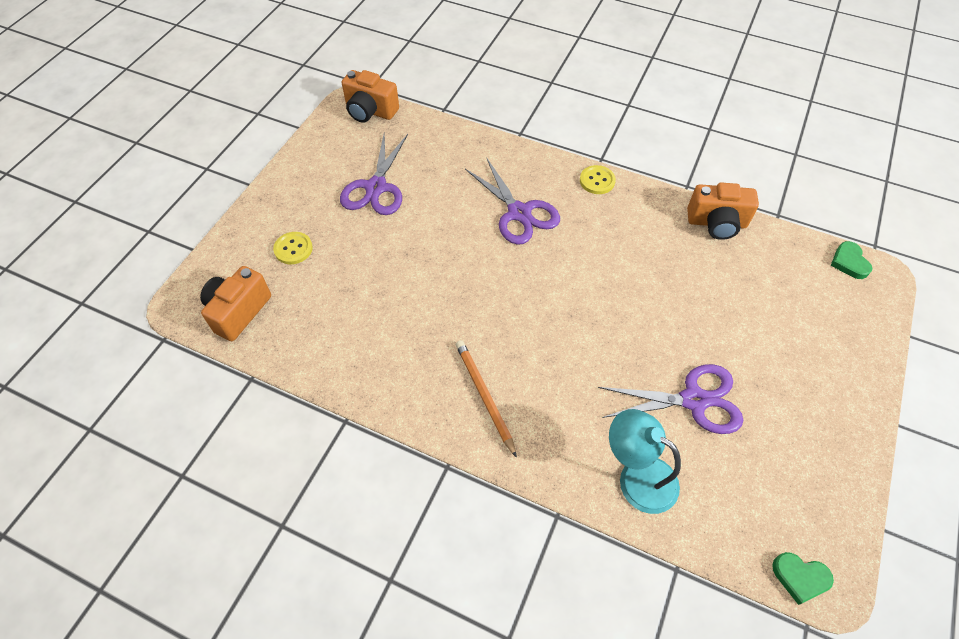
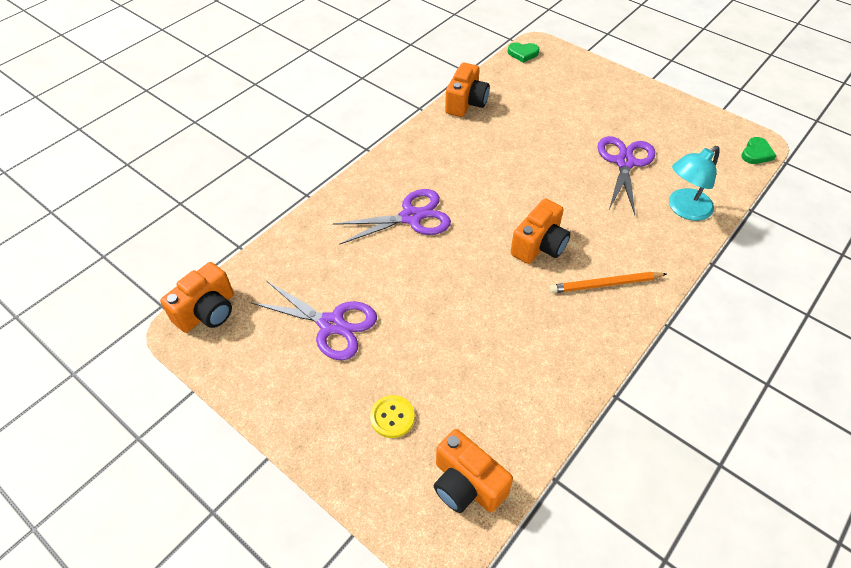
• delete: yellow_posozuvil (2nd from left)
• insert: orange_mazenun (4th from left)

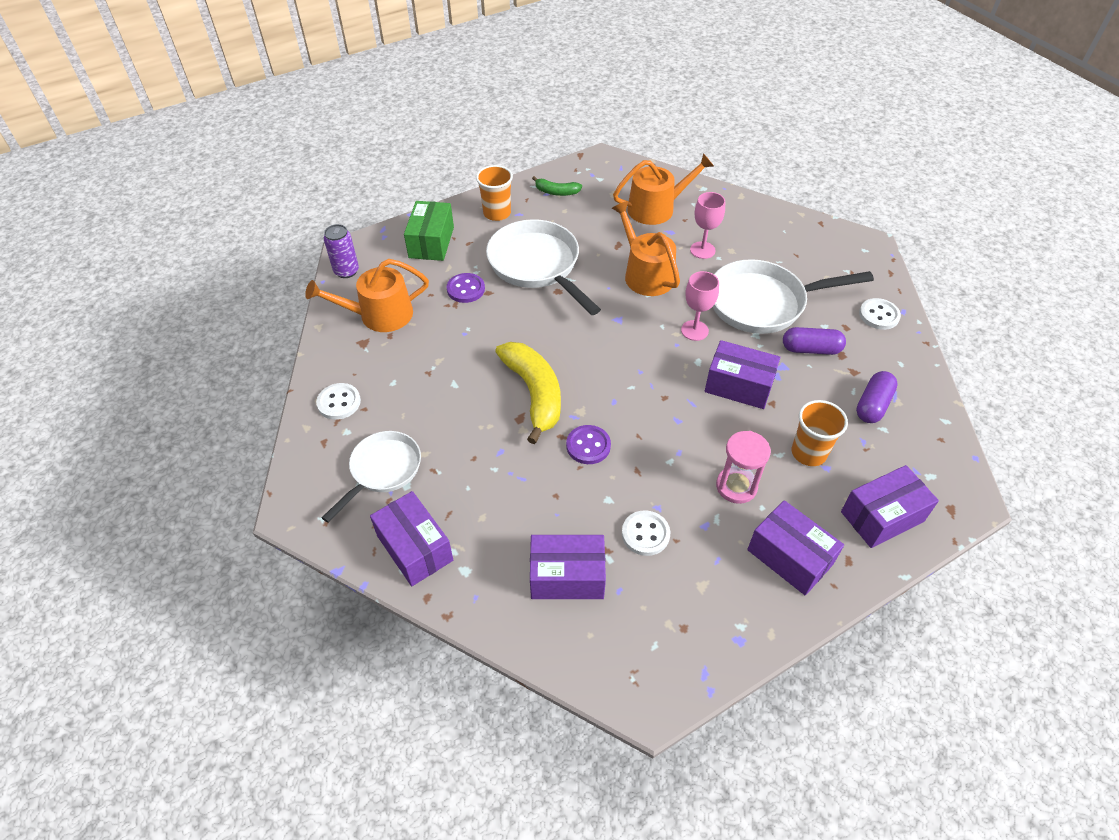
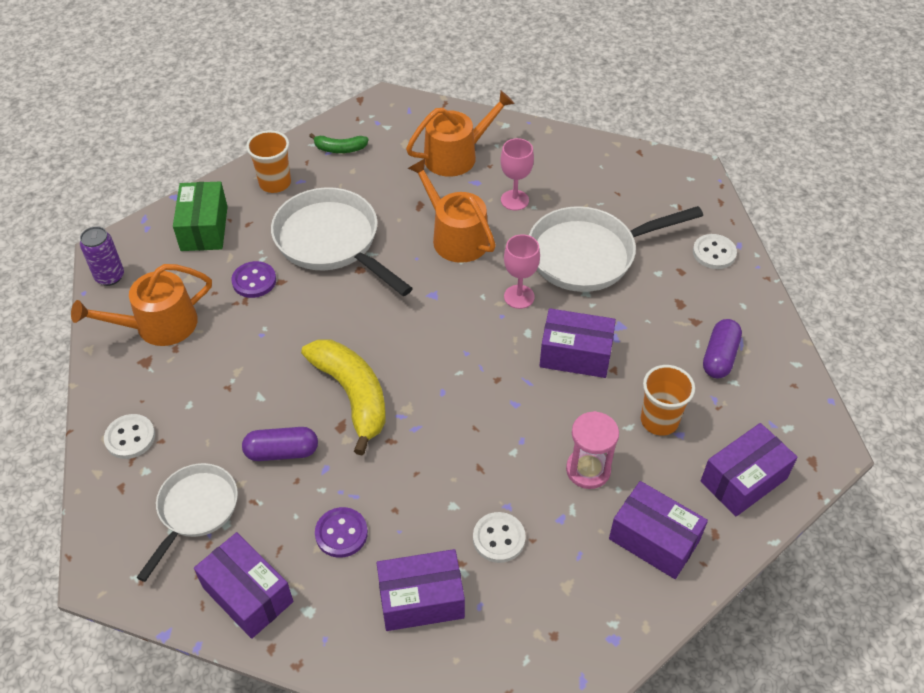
• move: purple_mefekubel (1st from left)
• move: purple_posozuvil (2nd from left)

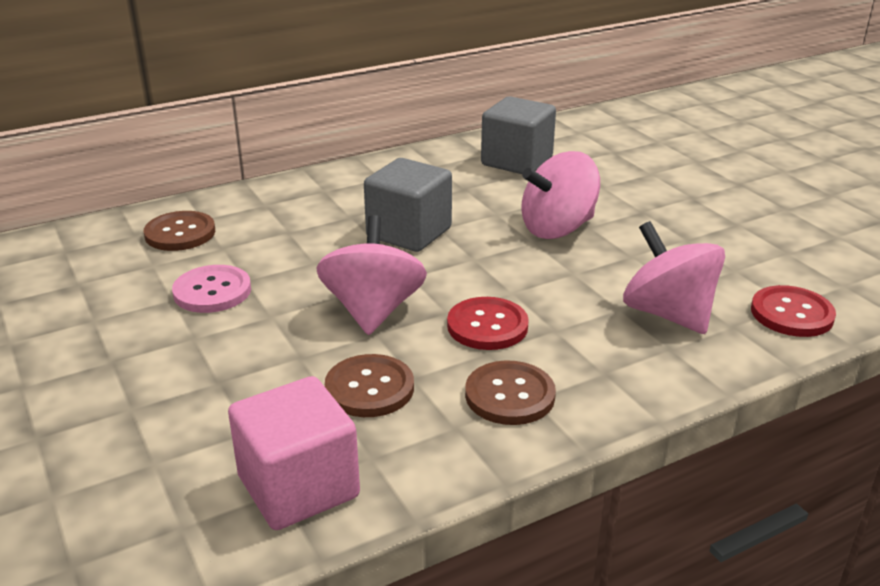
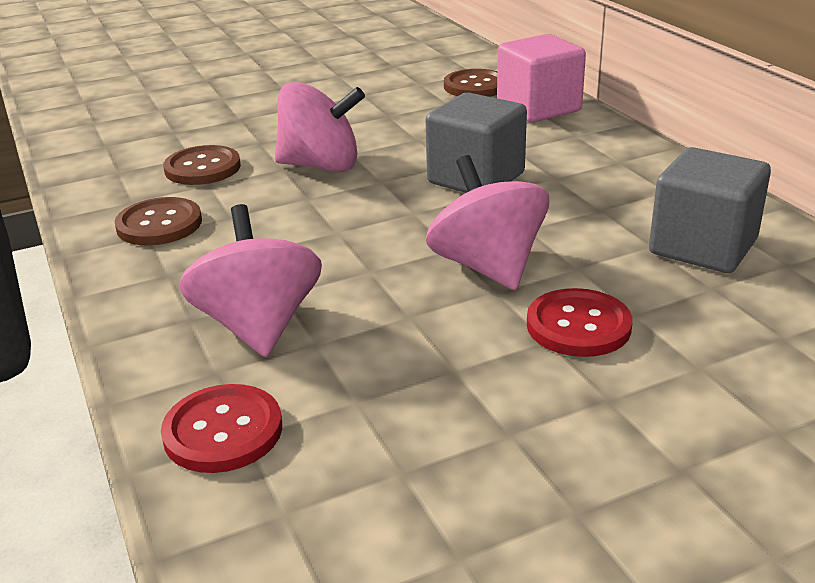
• rotate: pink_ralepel (3rd from left in the first image) 75 degrees counterclockwise
• delete: pink_posozuvil
• move: red_posozuvil (1st from left in the first image) to red_posozuvil (2nd from left)
• move: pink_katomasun

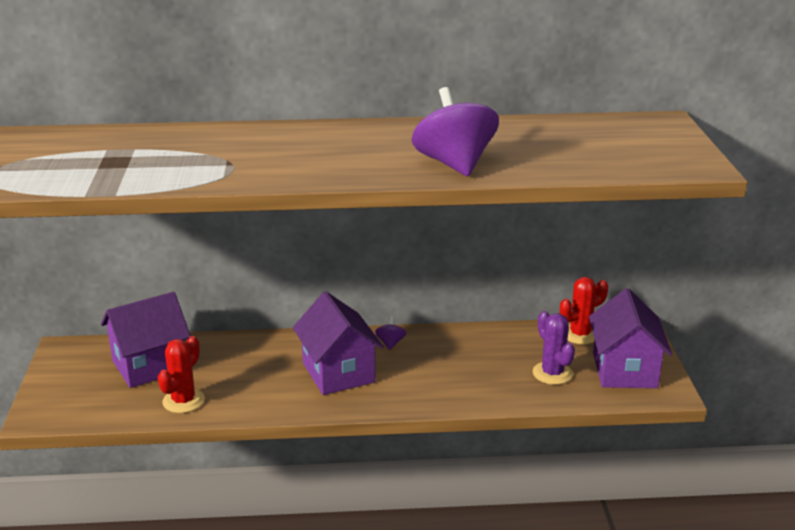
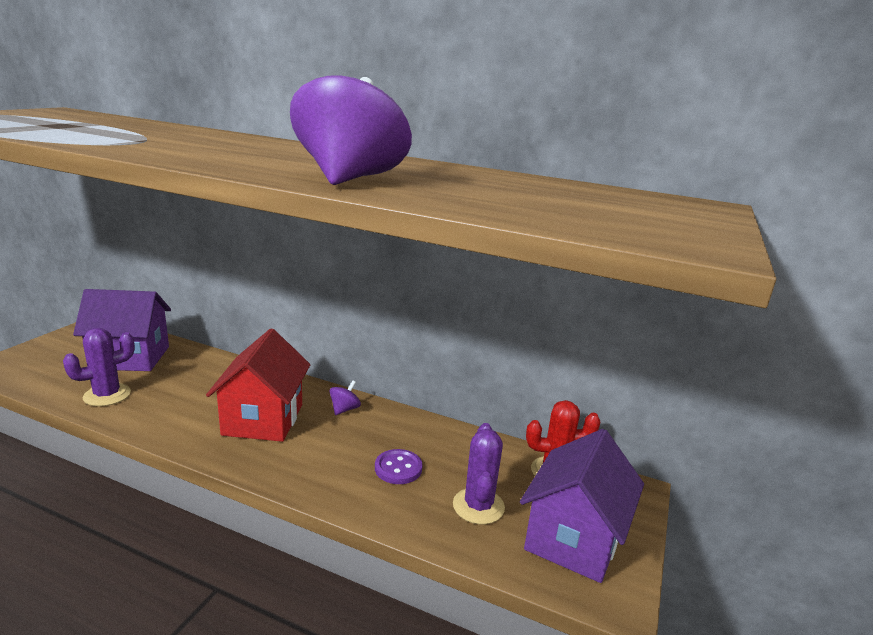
• recolor: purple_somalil (2nd from left) to red_somalil
• recolor: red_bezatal (1st from left) to purple_bezatal (1st from left)
• insert: purple_posozuvil

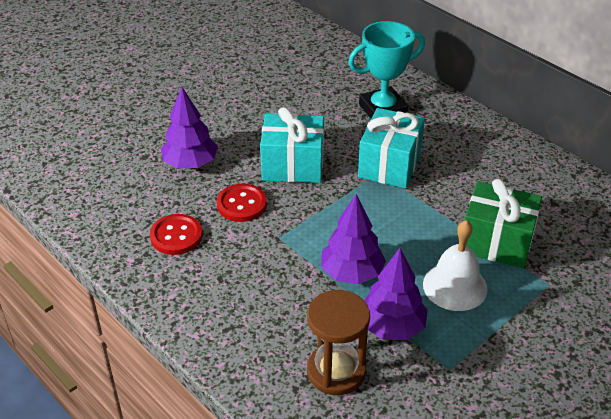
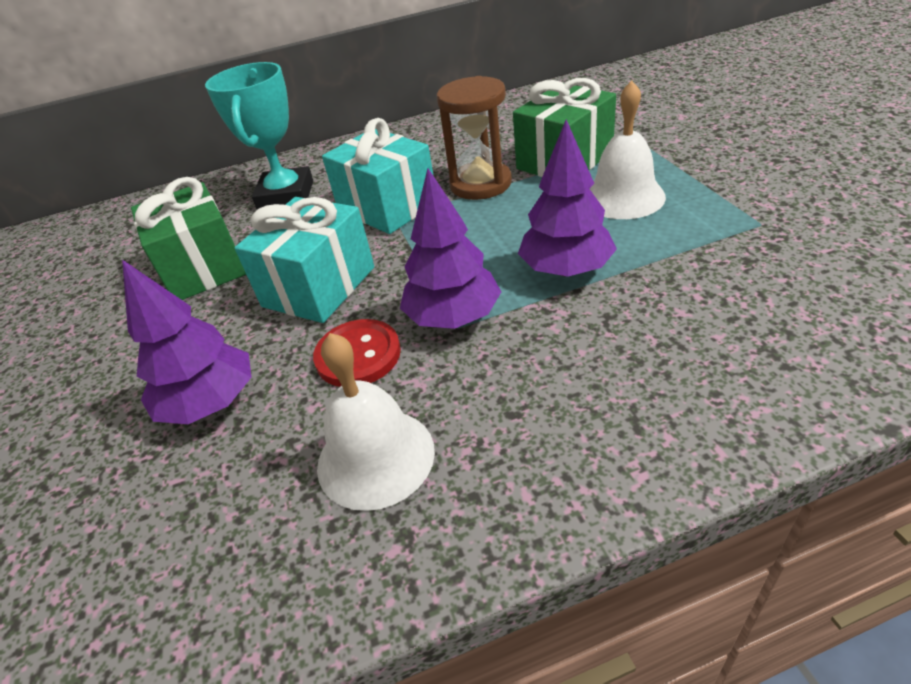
• replace: red_posozuvil (1st from left) to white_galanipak (1st from left)
• move: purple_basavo (3rd from left in the first image) to purple_basavo (2nd from left)
• move: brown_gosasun
• insert: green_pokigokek (1st from left)

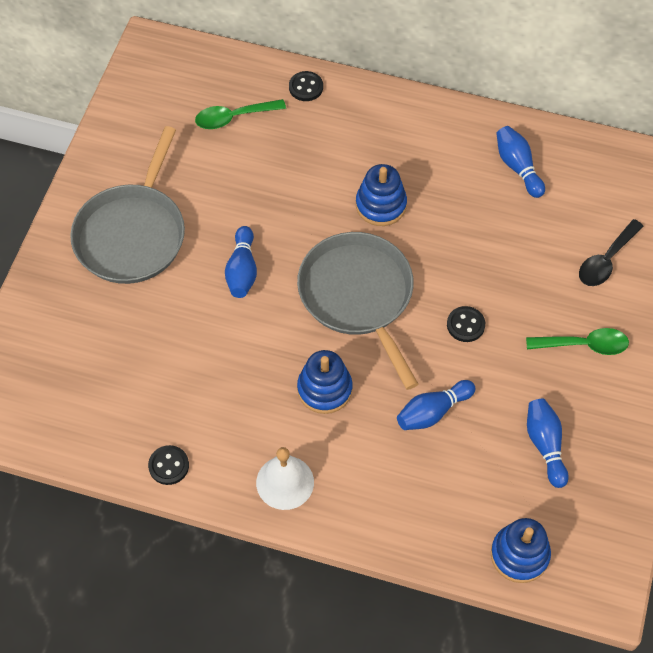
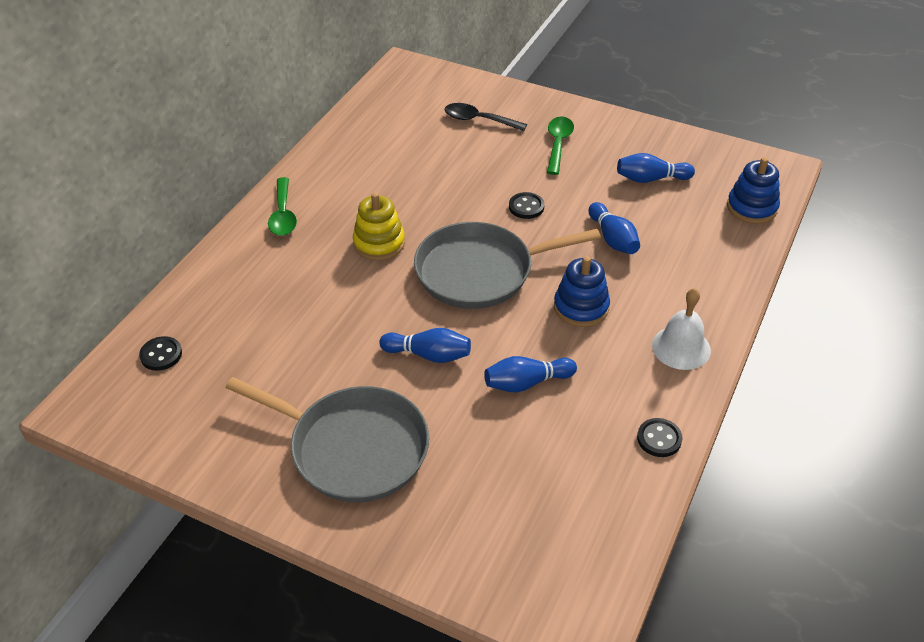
• move: black_posozuvil (2nd from left in the first image) to black_posozuvil (1st from left)
• move: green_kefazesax (1st from left)
• move: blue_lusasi (3rd from left in the first image) to blue_lusasi (2nd from left)
• recolor: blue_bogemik (2nd from left) to yellow_bogemik
• rotate: black_kefazesax 150 degrees clockwise

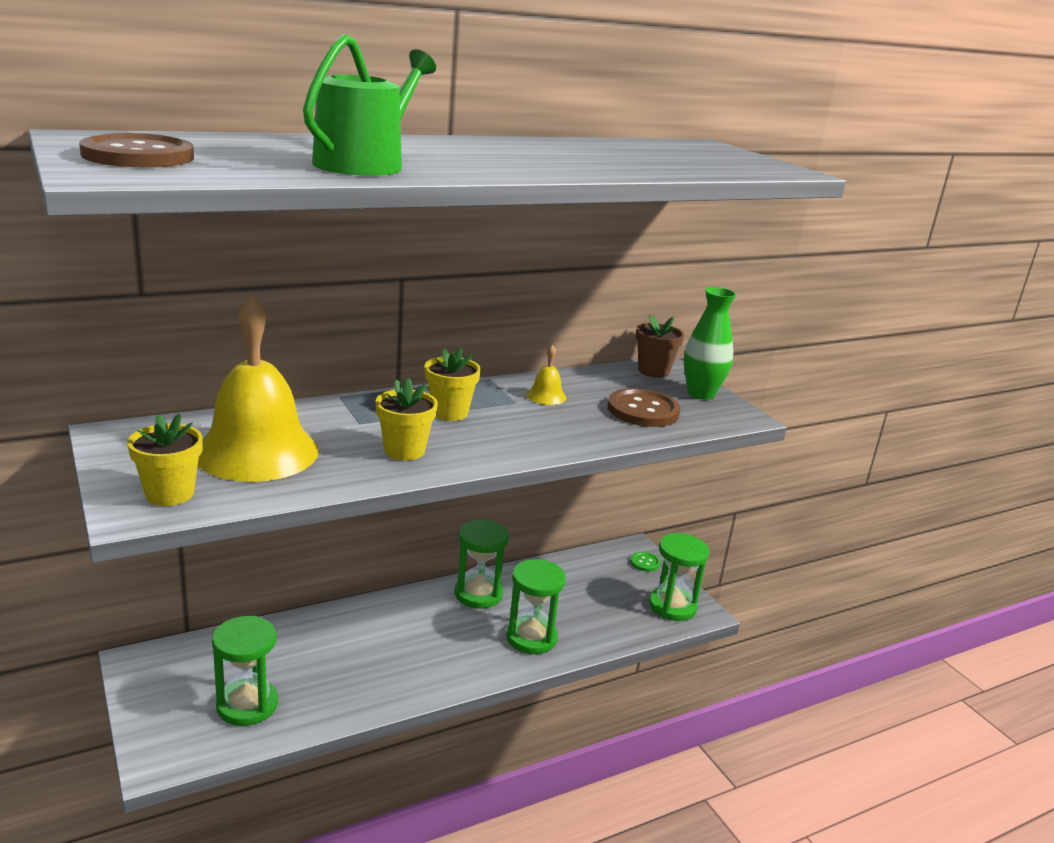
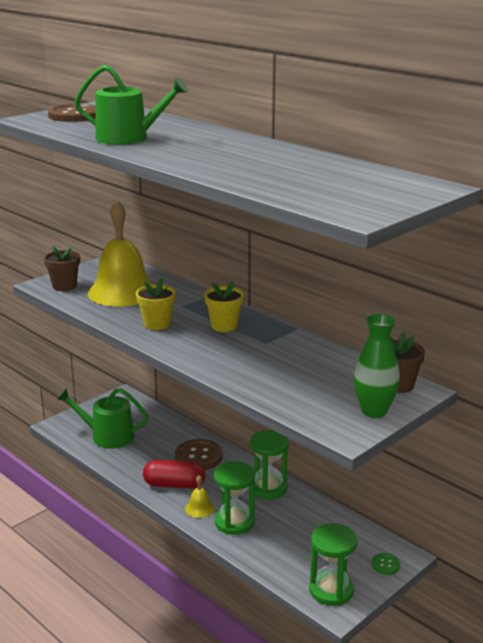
• move: yellow_galanipak (2nd from left)
• move: brown_posozuvil (2nd from left)
• recolor: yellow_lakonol (1st from left) to brown_lakonol (1st from left)
• replace: green_gosasun (1st from left) to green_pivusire (1st from left)
• insert: red_mefekubel

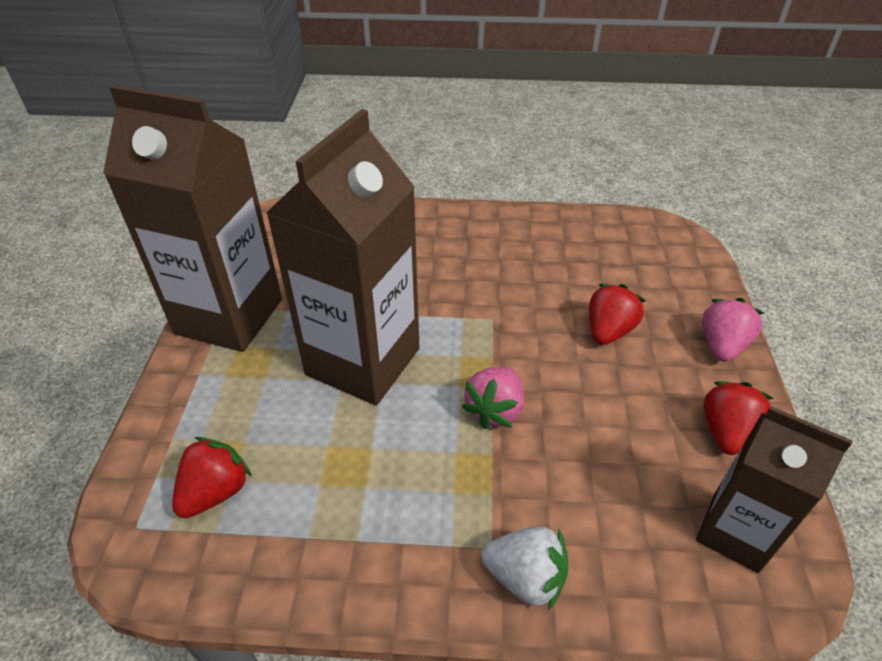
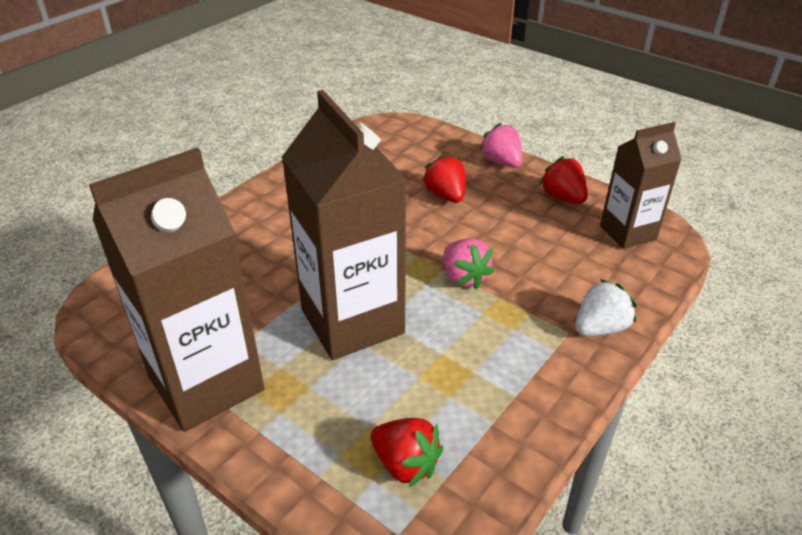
• rotate: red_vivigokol (1st from left) 150 degrees clockwise

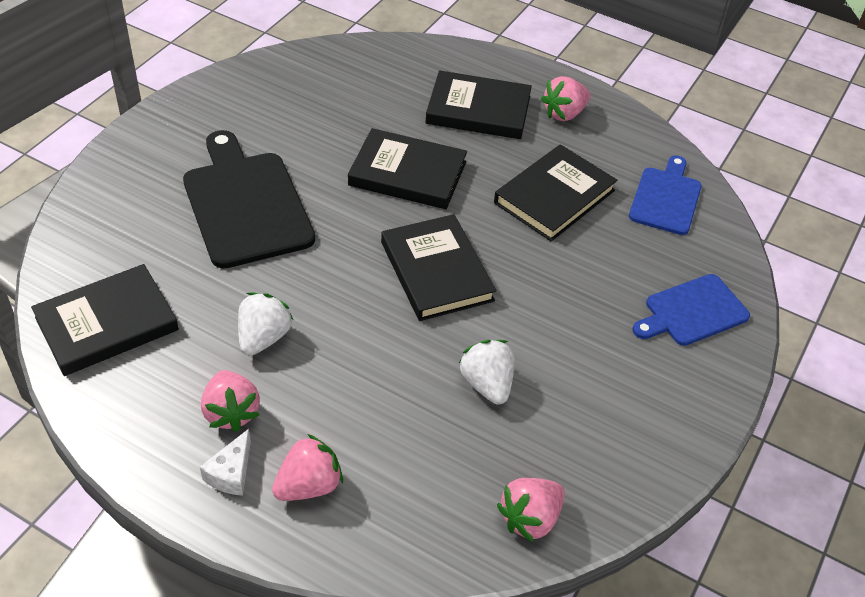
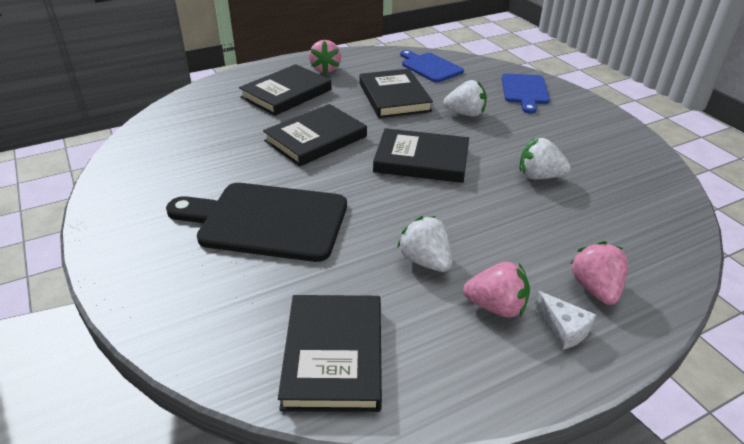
• delete: pink_vivigokol (3rd from left)
• insert: white_vivigokol (2nd from left)

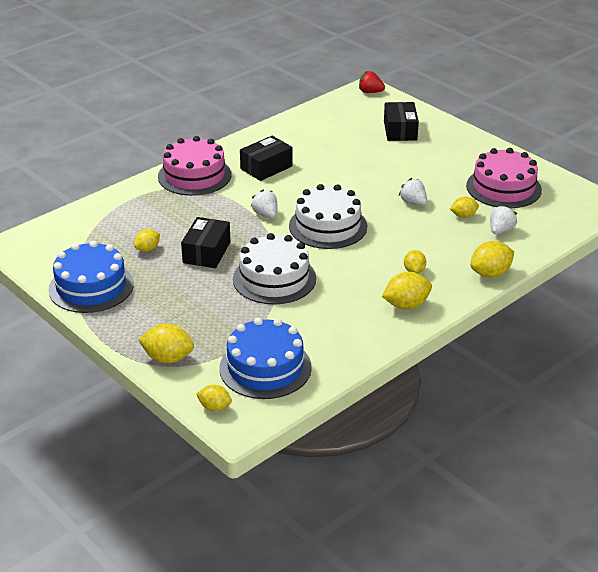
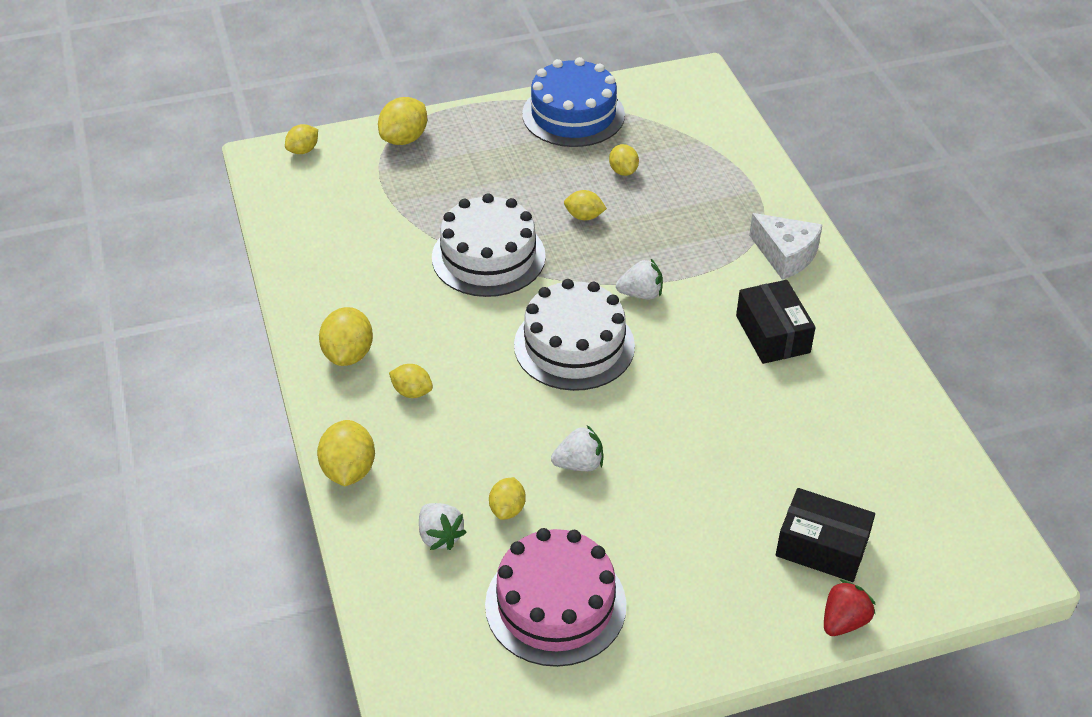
• move: red_vivigokol
• replace: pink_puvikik (1st from left) to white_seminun
• replace: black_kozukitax (1st from left) to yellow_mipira (7th from left)
• delete: blue_puvikik (2nd from left)

